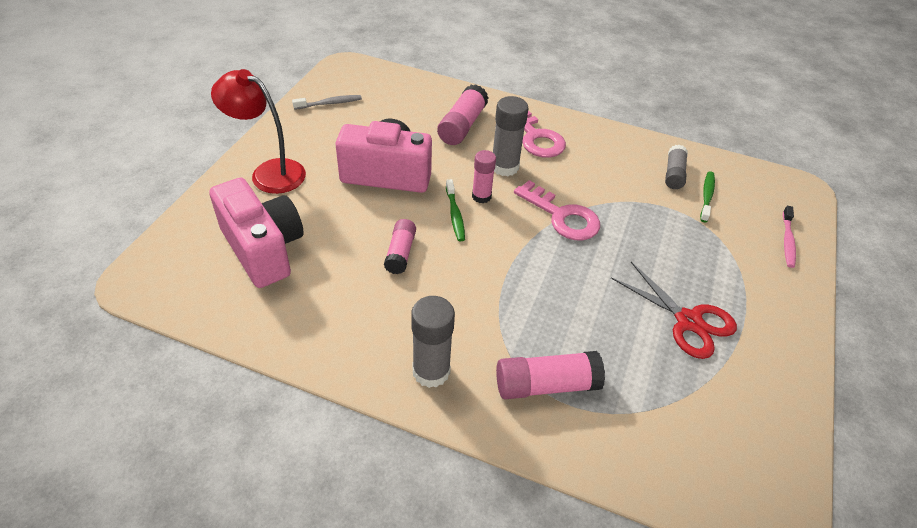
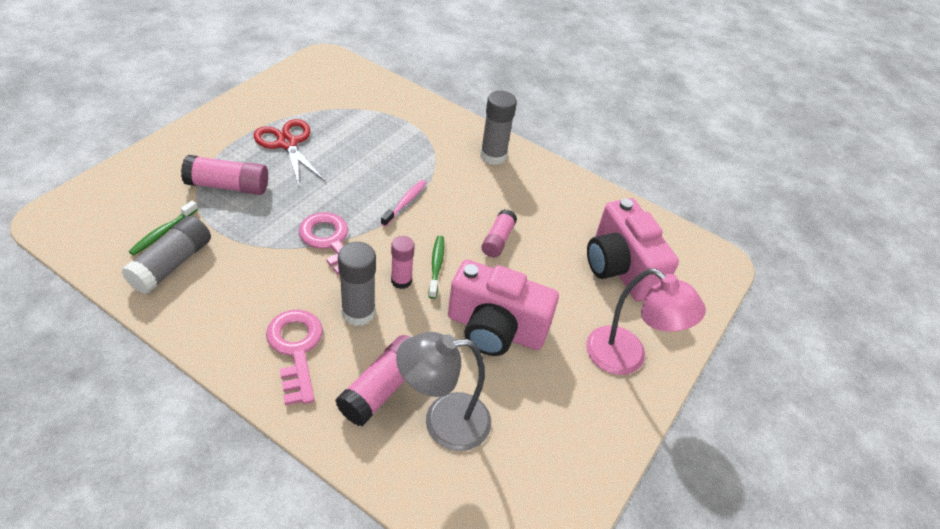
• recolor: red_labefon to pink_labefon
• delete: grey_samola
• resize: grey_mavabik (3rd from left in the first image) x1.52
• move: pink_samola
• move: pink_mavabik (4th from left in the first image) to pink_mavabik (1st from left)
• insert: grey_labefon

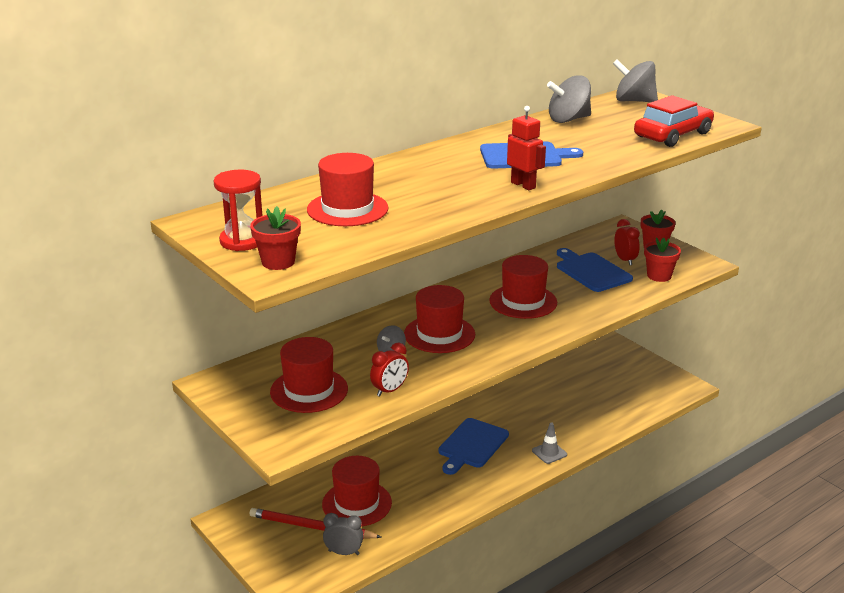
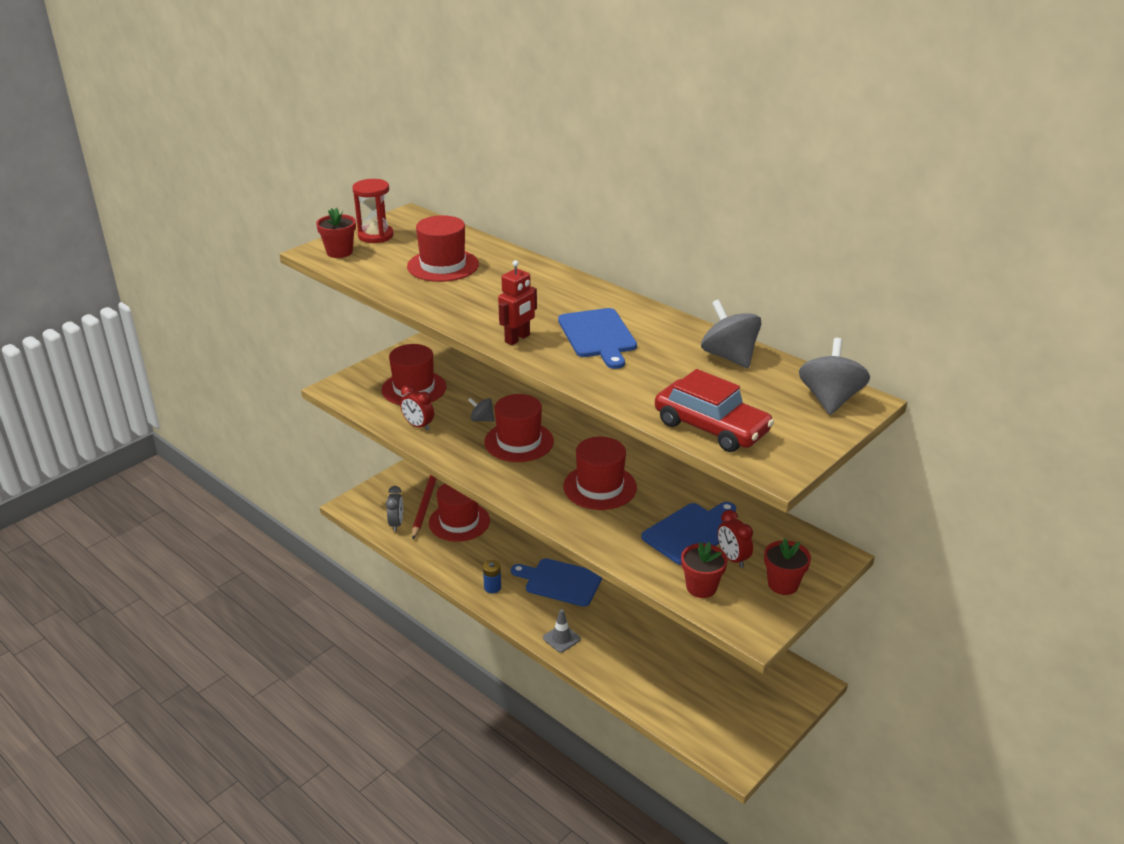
• rotate: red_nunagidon (2nd from left) 90 degrees clockwise
• insert: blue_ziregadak

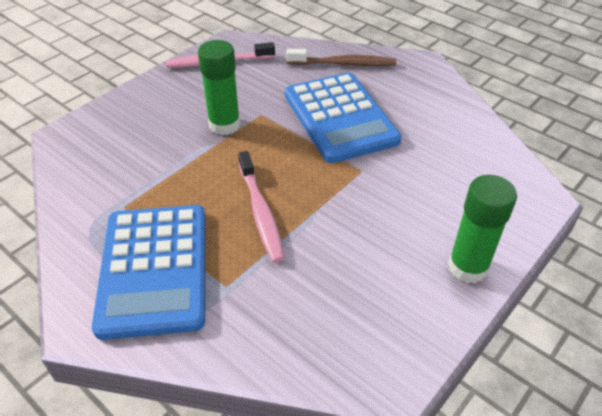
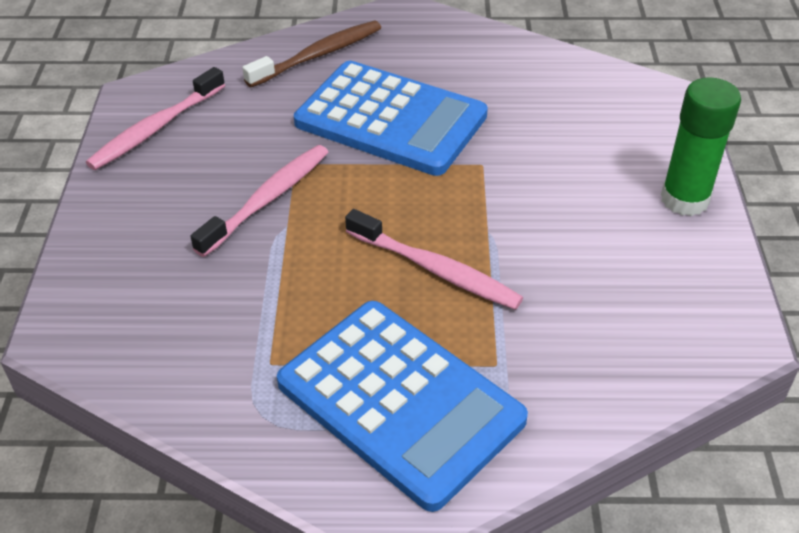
• replace: green_mavabik (1st from left) to pink_samola (2nd from left)

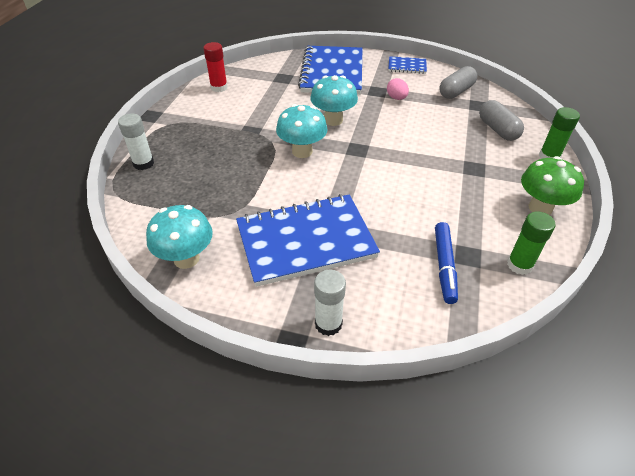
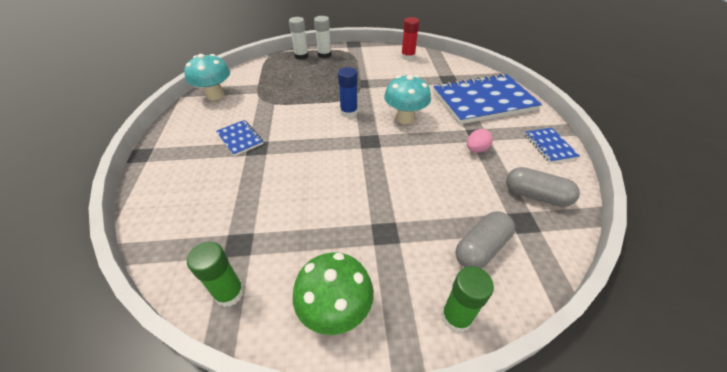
• replace: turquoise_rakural (2nd from left) to blue_mavabik
• resize: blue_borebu (1st from left) x0.45
• delete: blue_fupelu
• move: white_mavabik (2nd from left)

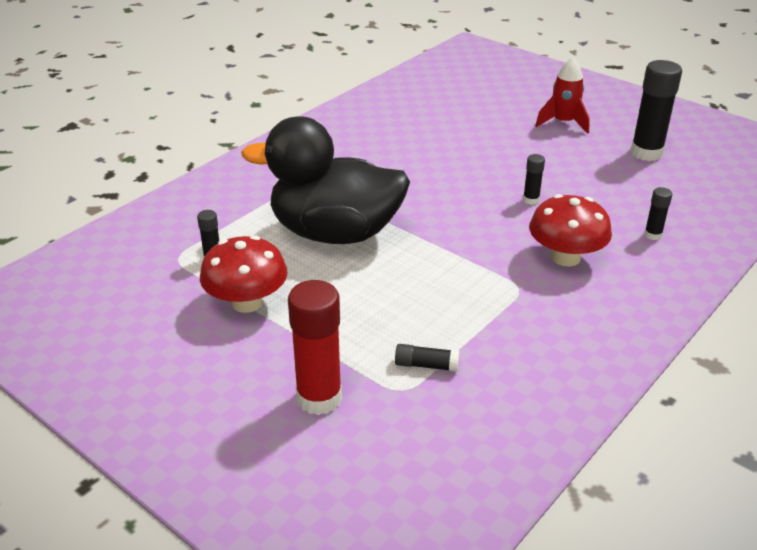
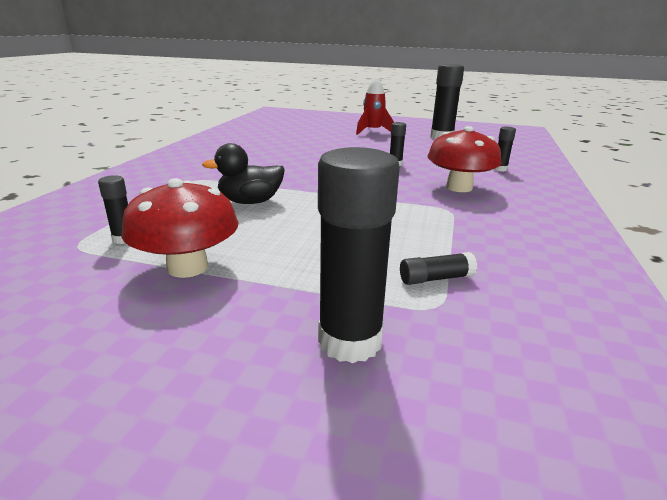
• resize: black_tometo x0.47
• recolor: red_mavabik to black_mavabik (2nd from left)

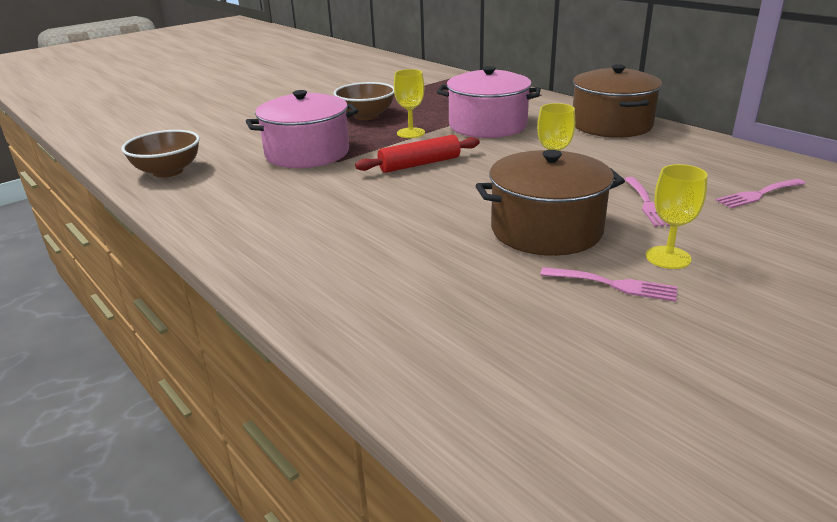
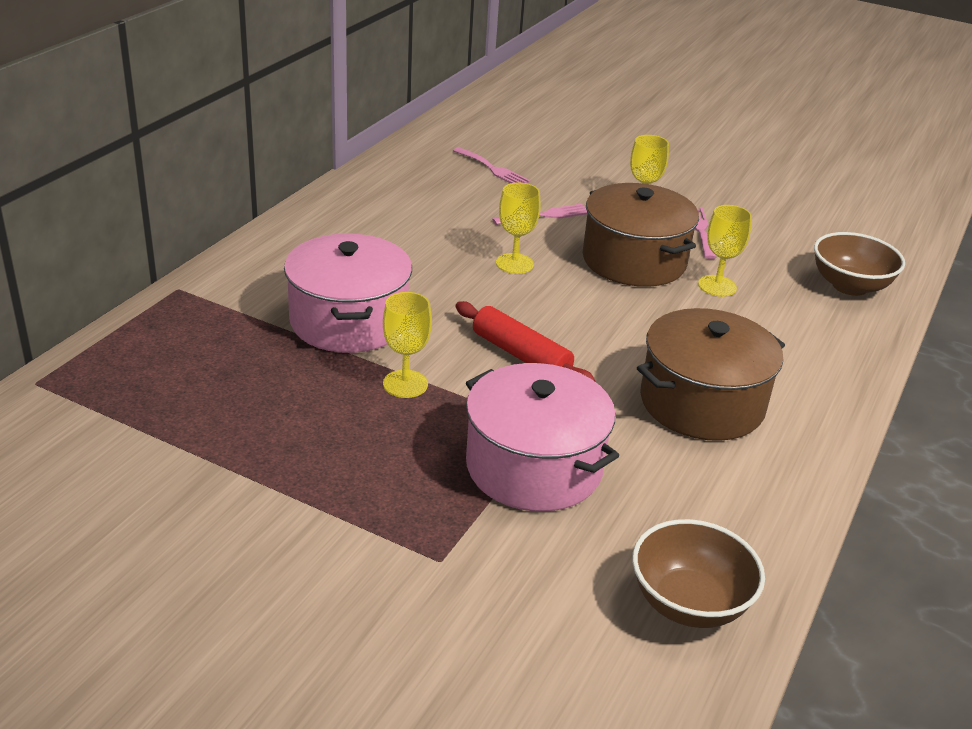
• move: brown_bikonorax (2nd from left)
• move: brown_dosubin (2nd from left)
• insert: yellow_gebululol (4th from left)

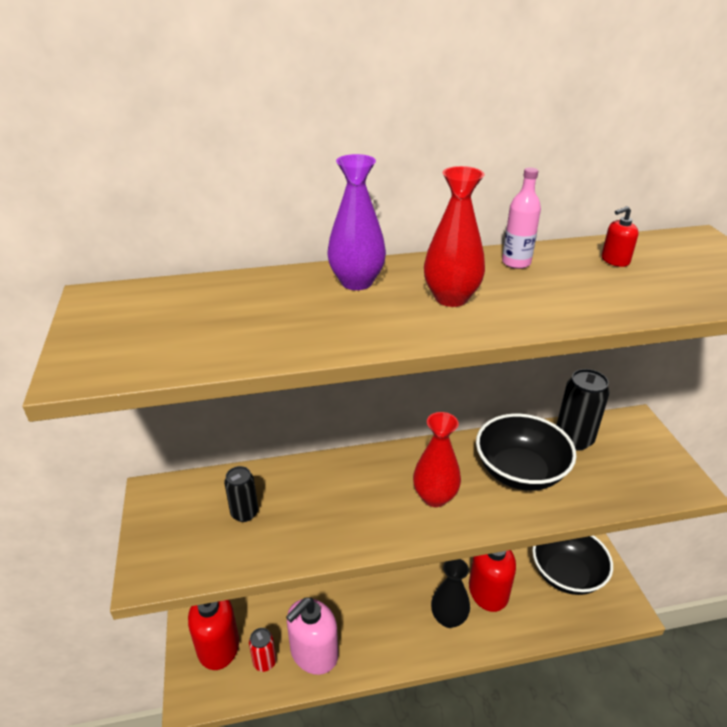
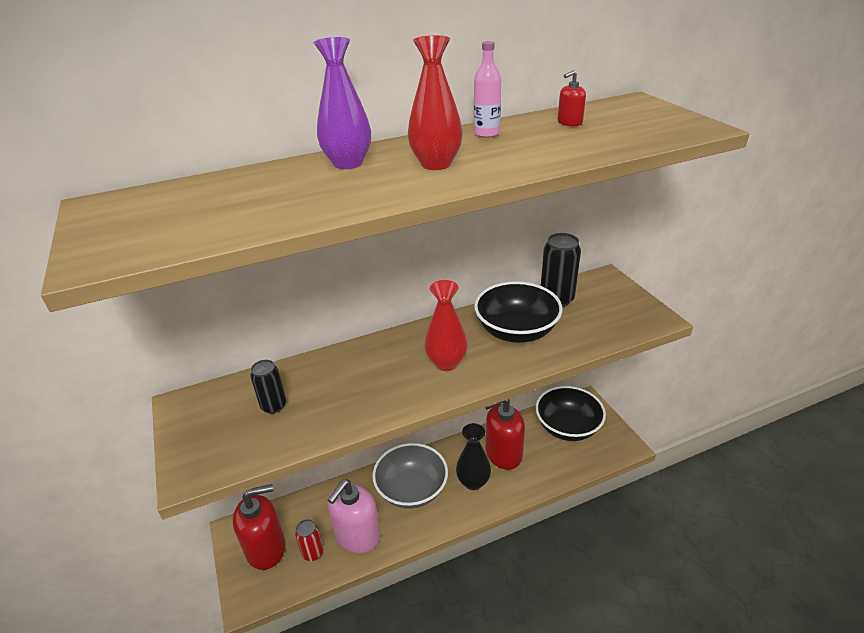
• insert: grey_dosubin

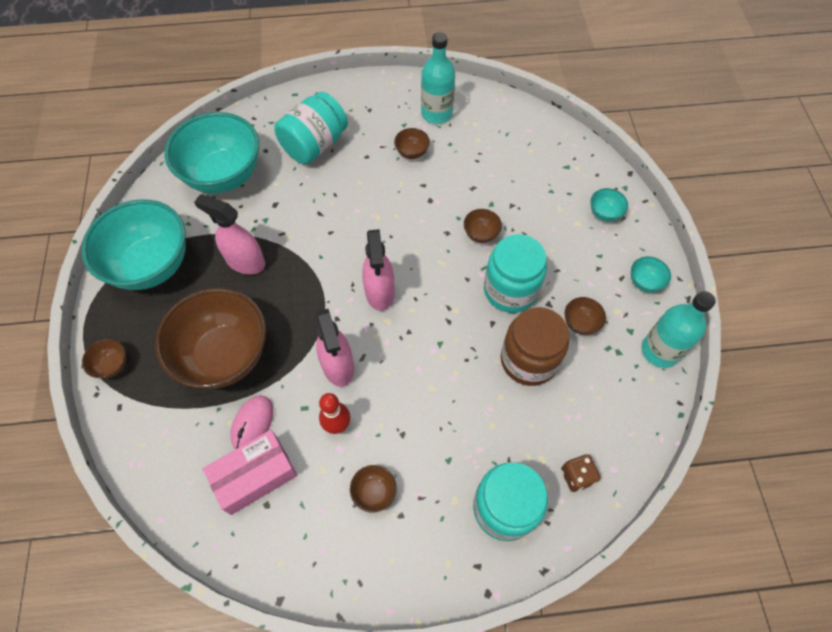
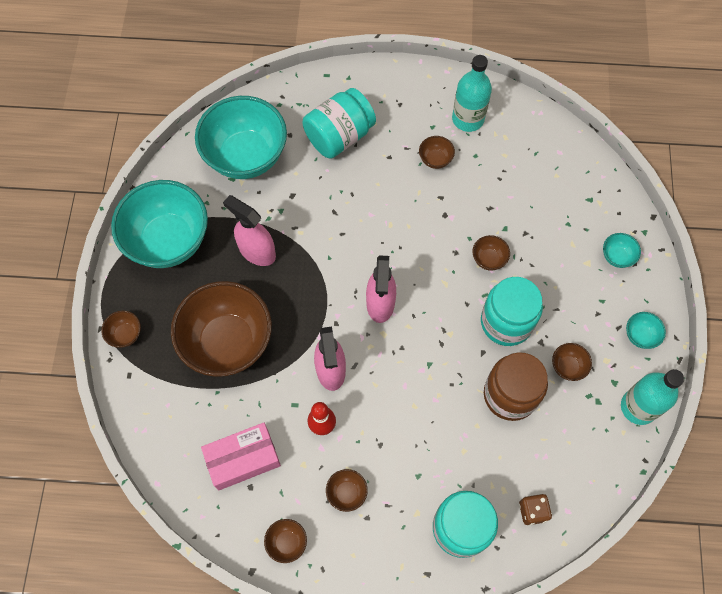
• delete: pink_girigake
• insert: brown_dosubin (3rd from left)

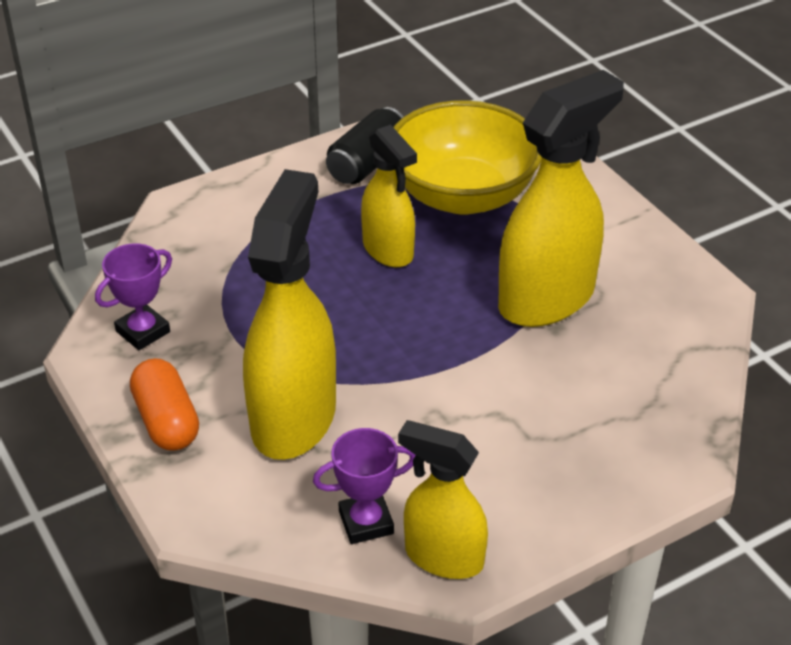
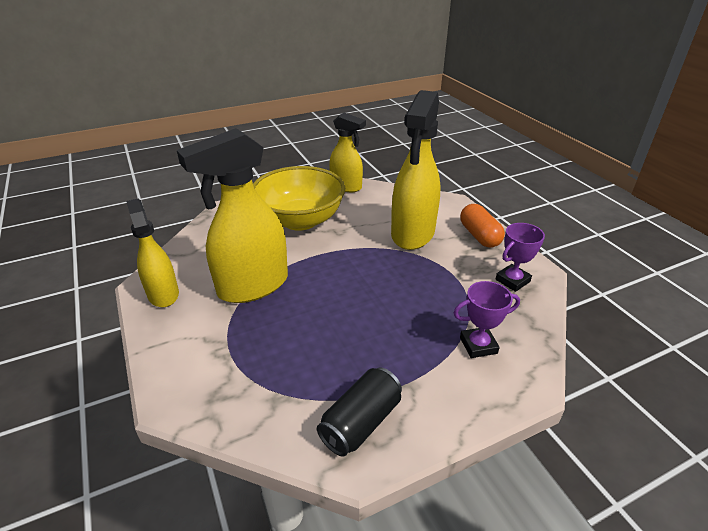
• move: yellow_dosubin
• move: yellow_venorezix (2nd from left in the first image) to yellow_venorezix (1st from left)
• move: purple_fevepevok (2nd from left in the first image) to purple_fevepevok (1st from left)

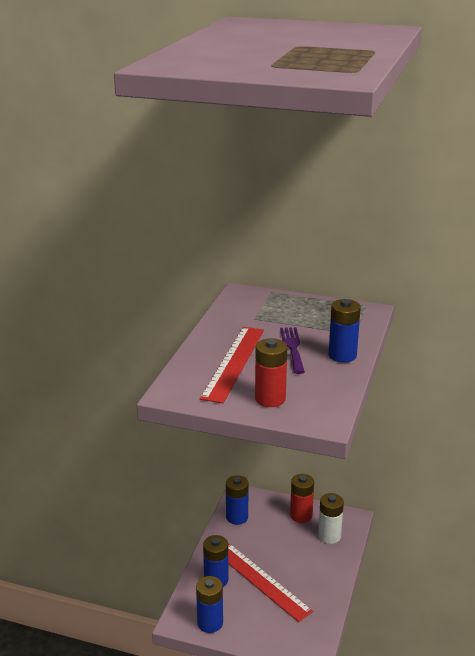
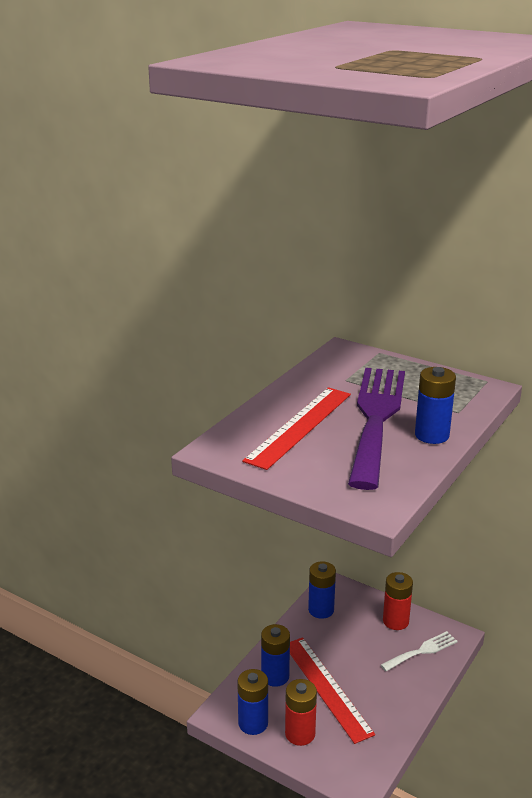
• resize: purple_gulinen x2.17
• move: red_ziregadak (1st from left)
• replace: white_ziregadak to white_gulinen

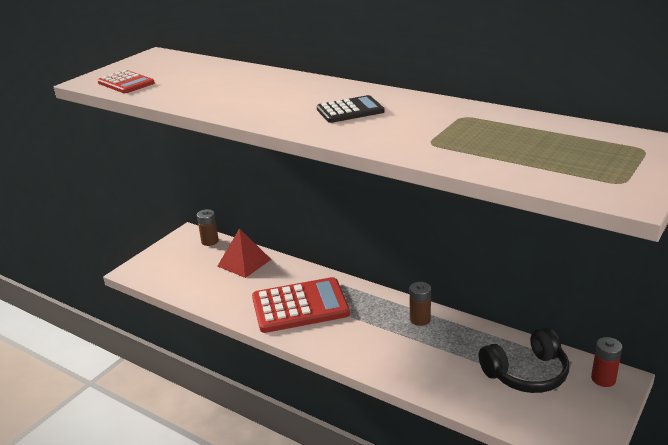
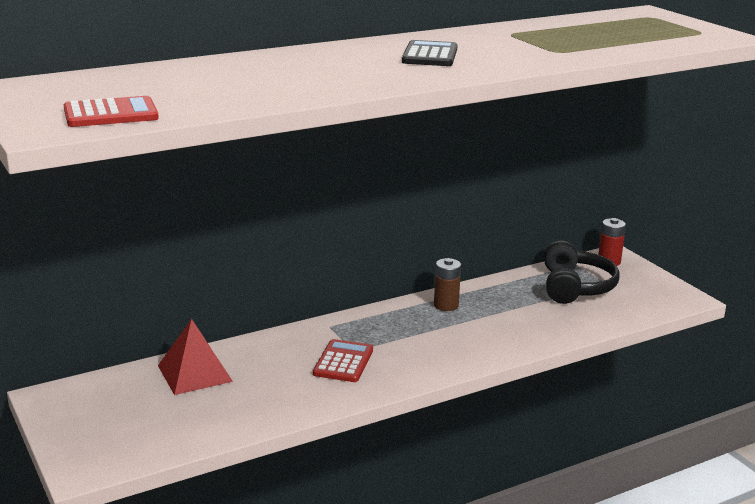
• delete: brown_ziregadak (1st from left)
• resize: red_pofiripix (2nd from left) x0.54

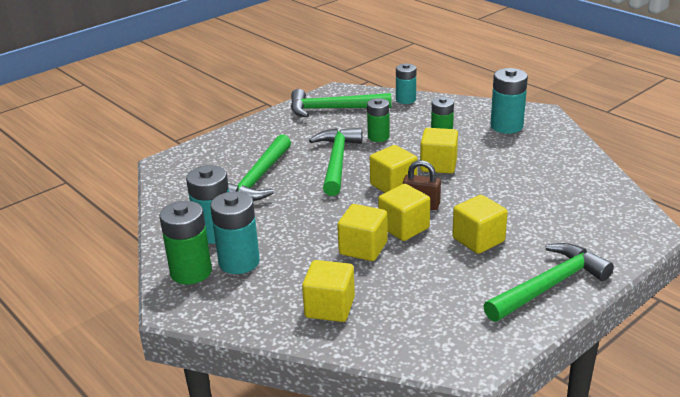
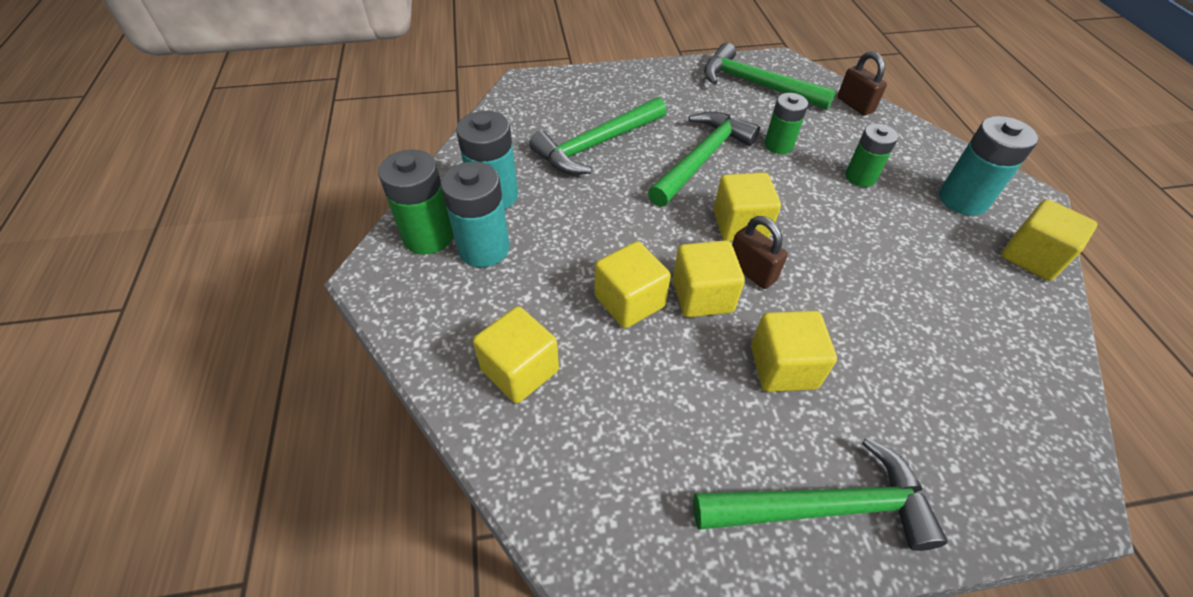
• replace: turquoise_ziregadak (3rd from left) to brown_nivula (2nd from left)
• move: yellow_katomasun (5th from left in the first image) to yellow_katomasun (6th from left)

